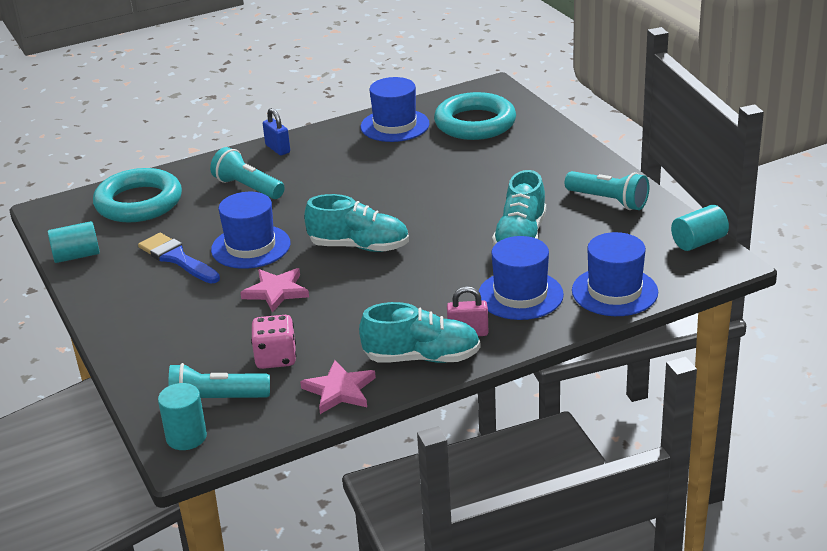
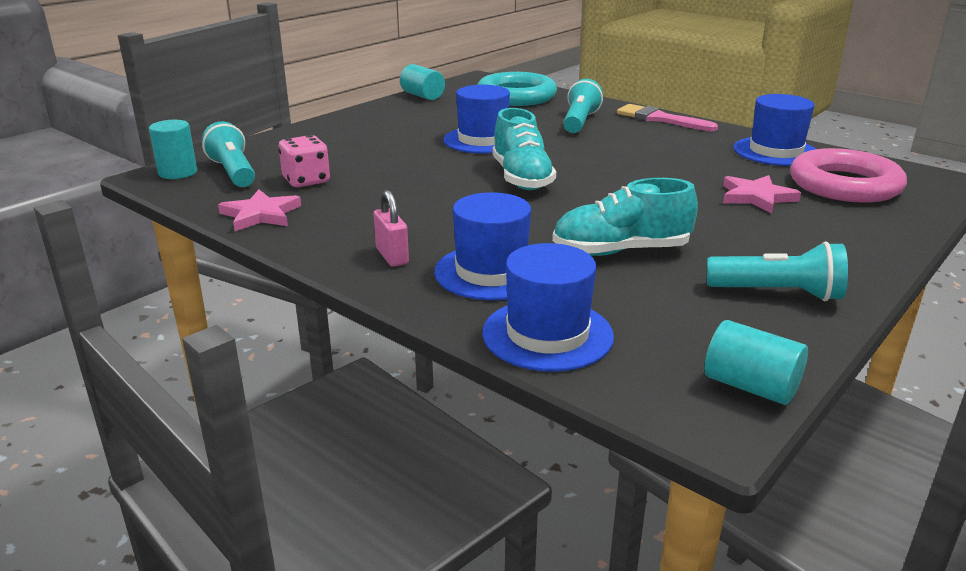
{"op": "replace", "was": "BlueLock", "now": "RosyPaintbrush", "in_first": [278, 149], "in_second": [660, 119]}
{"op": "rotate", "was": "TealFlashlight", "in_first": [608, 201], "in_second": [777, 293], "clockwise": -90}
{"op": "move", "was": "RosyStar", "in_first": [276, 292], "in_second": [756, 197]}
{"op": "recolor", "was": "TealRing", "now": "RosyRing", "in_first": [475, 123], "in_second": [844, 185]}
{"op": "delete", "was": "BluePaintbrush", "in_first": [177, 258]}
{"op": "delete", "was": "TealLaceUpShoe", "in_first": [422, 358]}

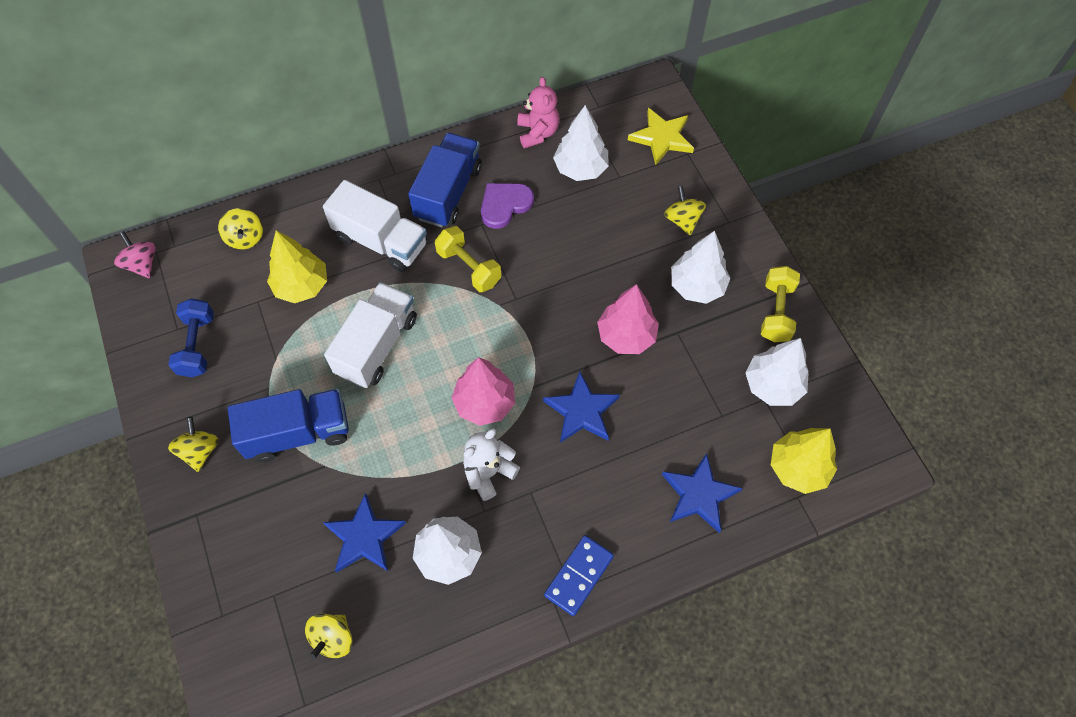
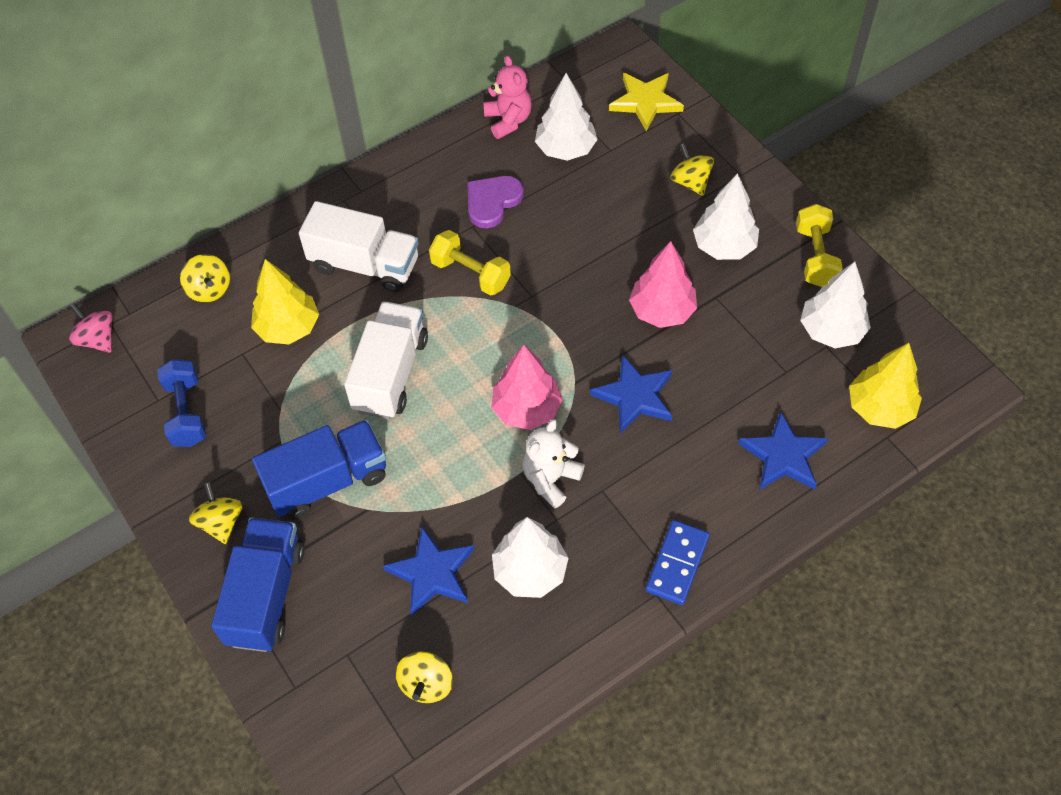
{"op": "move", "was": "BlueTruck", "in_first": [448, 193], "in_second": [266, 595]}

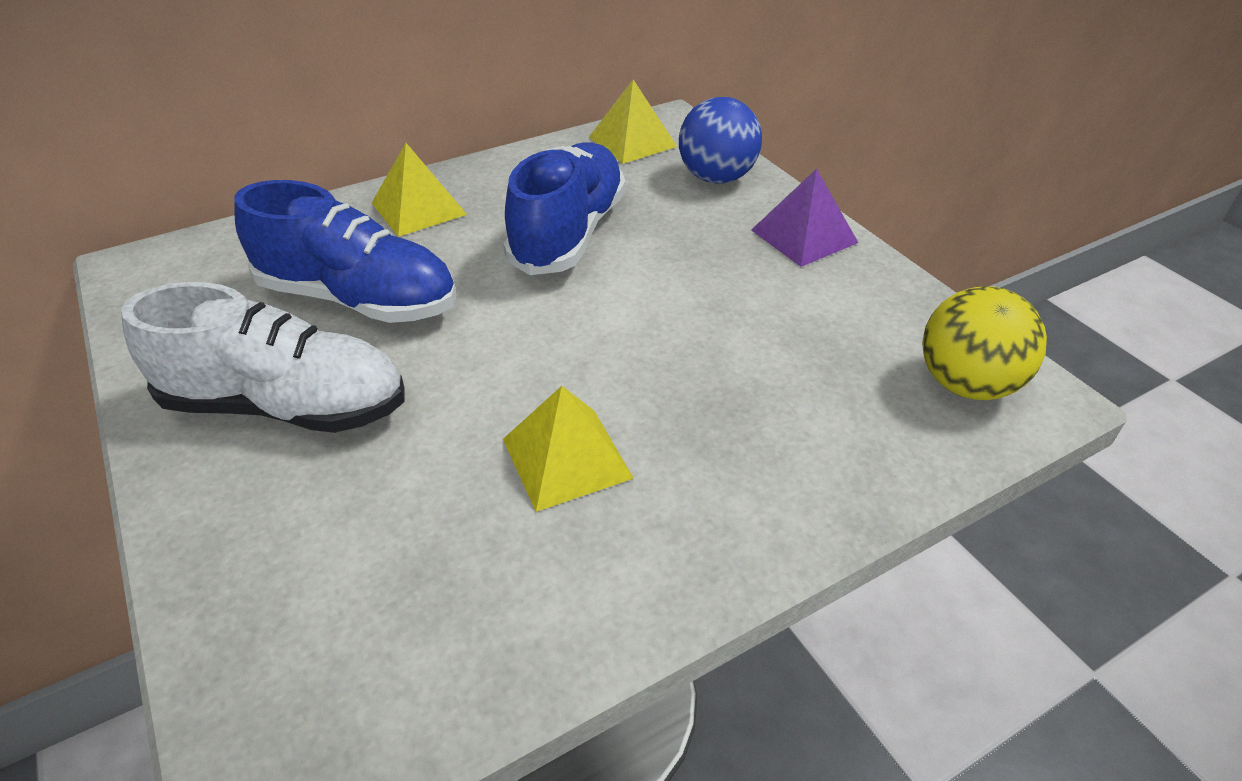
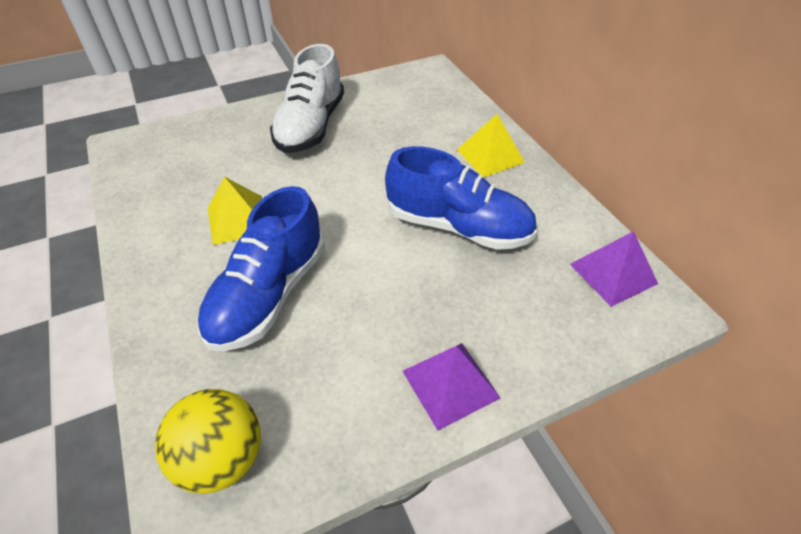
{"op": "move", "was": "BlueLaceUpShoe", "in_first": [359, 299], "in_second": [268, 294]}
{"op": "recolor", "was": "GoldenSolidPyramid", "now": "VioletSolidPyramid", "in_first": [632, 141], "in_second": [613, 273]}
{"op": "delete", "was": "BluePlayBall", "in_first": [716, 178]}

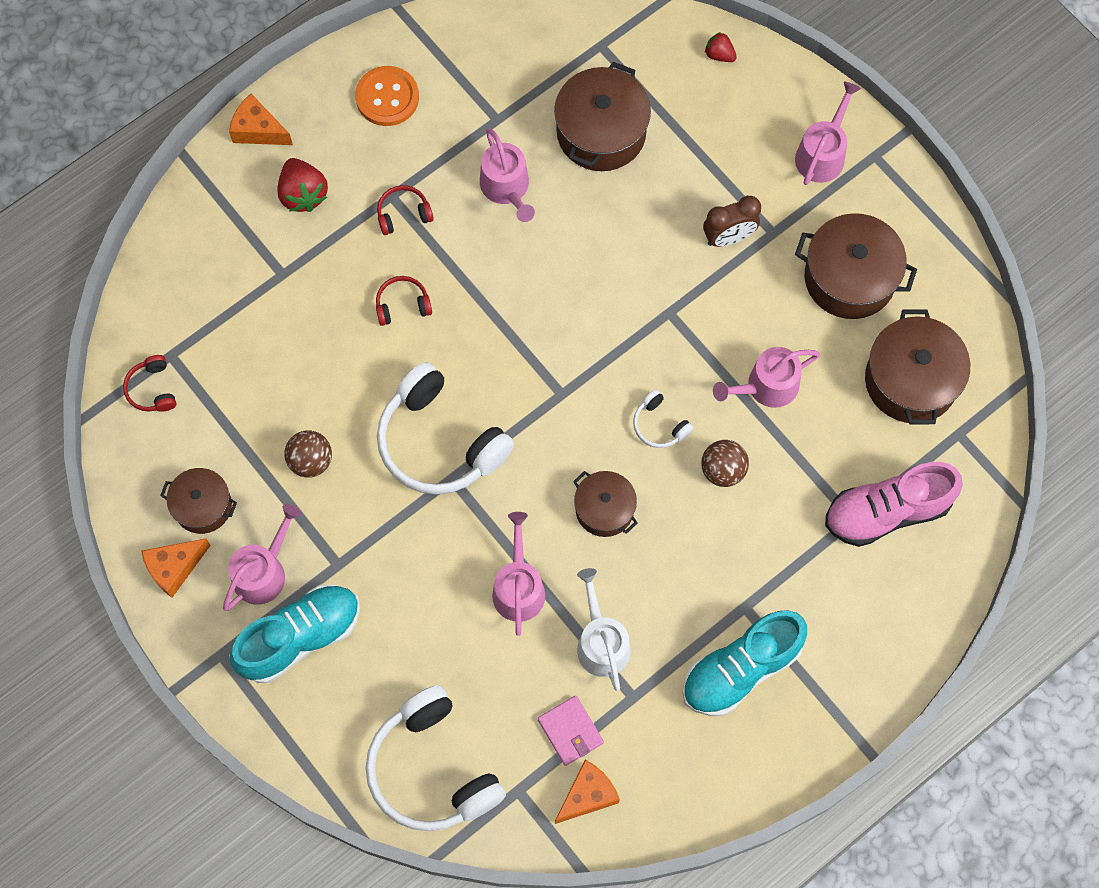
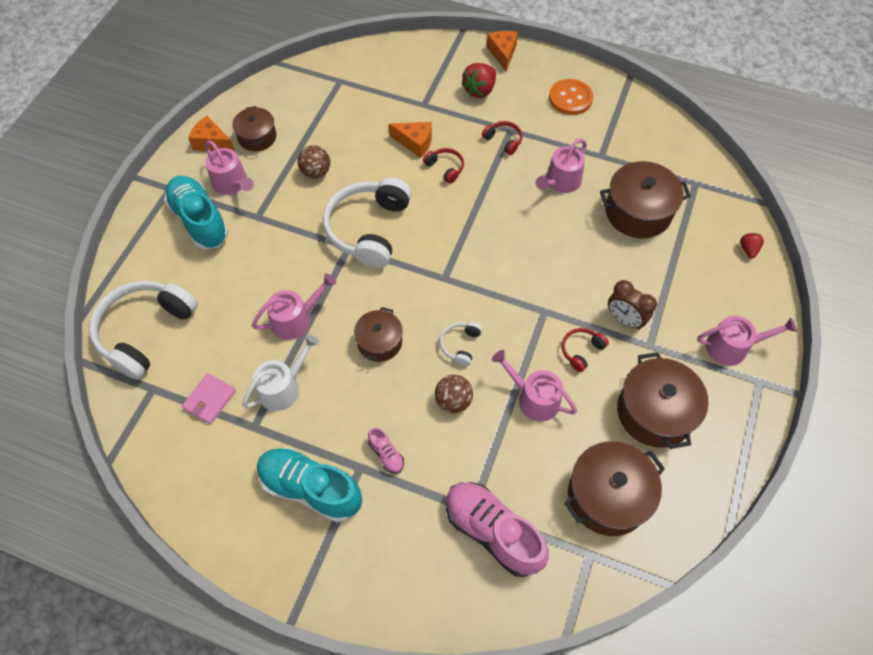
{"op": "rotate", "was": "TealLaceUpShoe", "in_first": [300, 637], "in_second": [200, 221], "clockwise": -150}
{"op": "rotate", "was": "RosyWateringPot", "in_first": [263, 572], "in_second": [232, 183], "clockwise": 45}
{"op": "insert", "now": "RosyLaceUpShoe", "in_second": [386, 454]}
{"op": "move", "was": "OrangeColouredCheeseWedge", "in_first": [587, 795], "in_second": [415, 142]}
{"op": "move", "was": "ScarletOverEarHeadphones", "in_first": [152, 389], "in_second": [581, 351]}

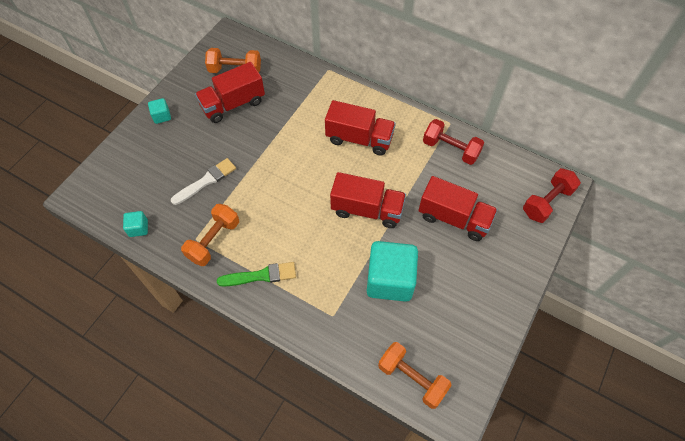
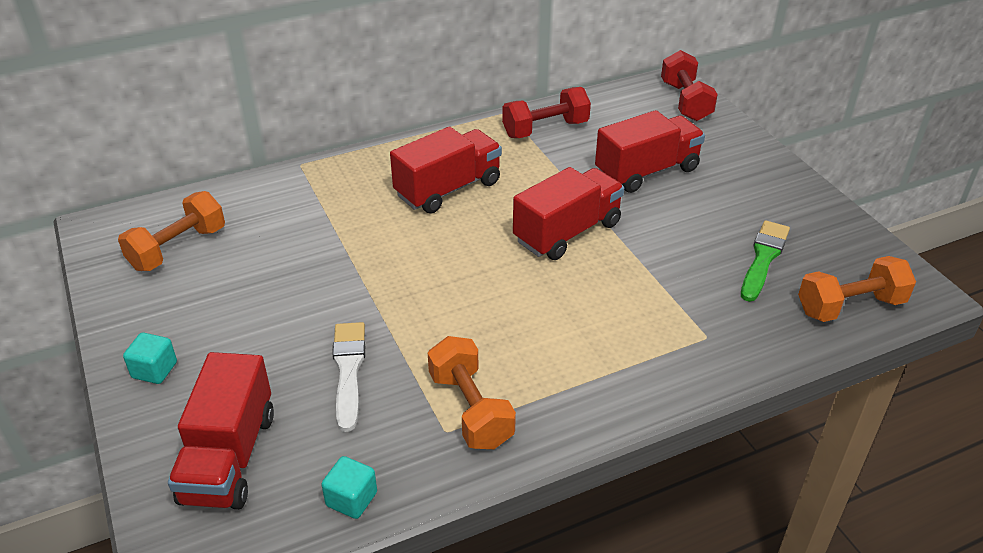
{"op": "move", "was": "ScarletTruck", "in_first": [233, 104], "in_second": [229, 457]}
{"op": "move", "was": "EmeraldPaintbrush", "in_first": [261, 275], "in_second": [763, 258]}
{"op": "delete", "was": "TealCube", "in_first": [390, 280]}

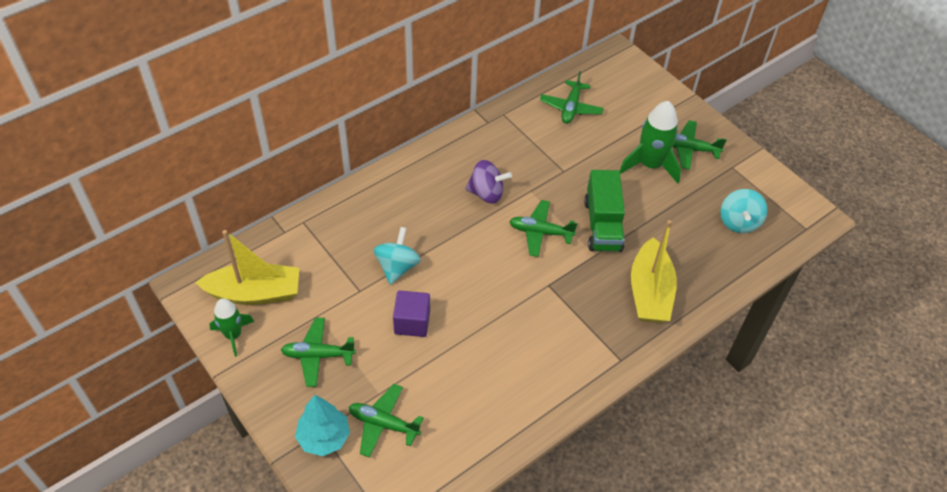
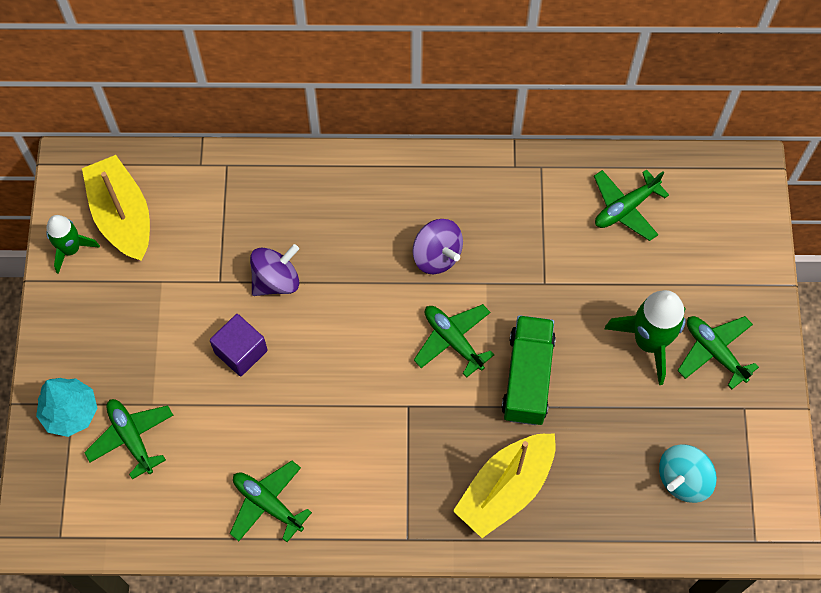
{"op": "rotate", "was": "GoldenToyBoat", "in_first": [254, 293], "in_second": [122, 216], "clockwise": -150}
{"op": "move", "was": "EmeraldPlane", "in_first": [318, 355], "in_second": [268, 504]}
{"op": "recolor", "was": "TealWhirligig", "now": "VioletWhirligig", "in_first": [397, 267], "in_second": [276, 280]}
{"op": "rotate", "was": "EmeraldTruck", "in_first": [602, 225], "in_second": [527, 377], "clockwise": 150}

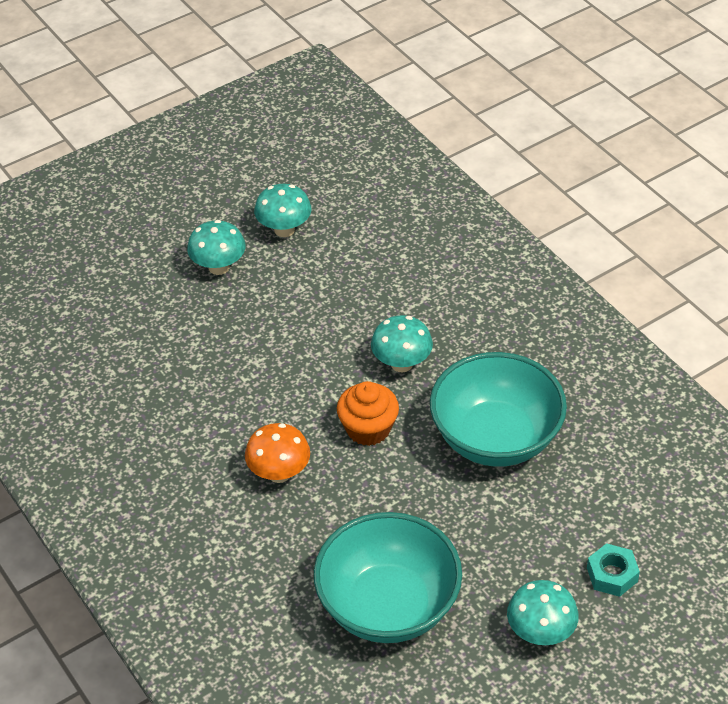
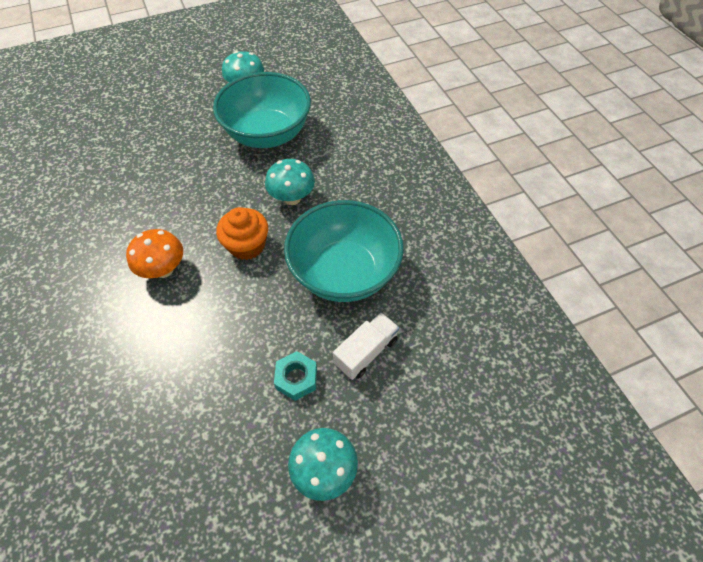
{"op": "move", "was": "TealBowl", "in_first": [388, 606], "in_second": [267, 134]}
{"op": "move", "was": "TealHexagonNut", "in_first": [612, 575], "in_second": [296, 378]}
{"op": "insert", "now": "SnowWhiteTruck", "in_second": [366, 352]}
{"op": "delete", "was": "TealToadstool", "in_first": [219, 267]}

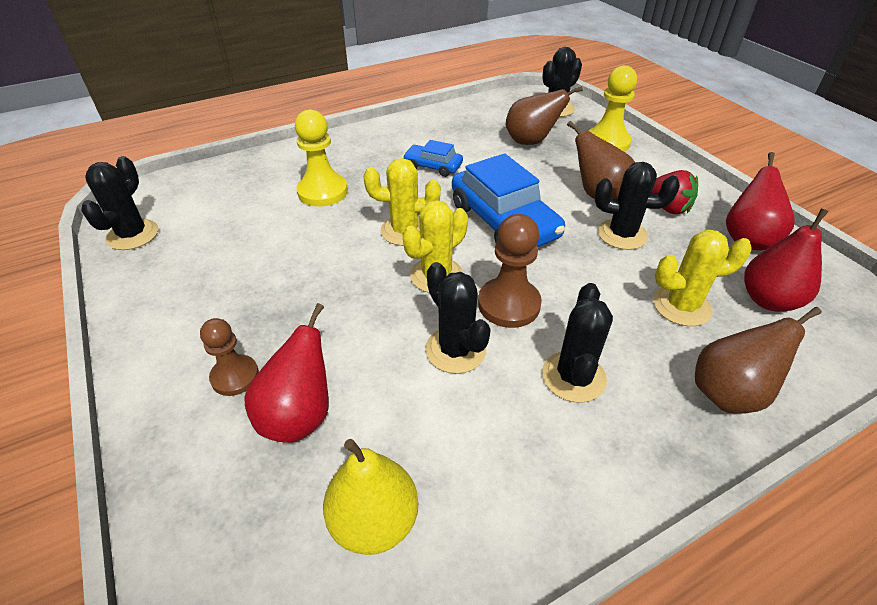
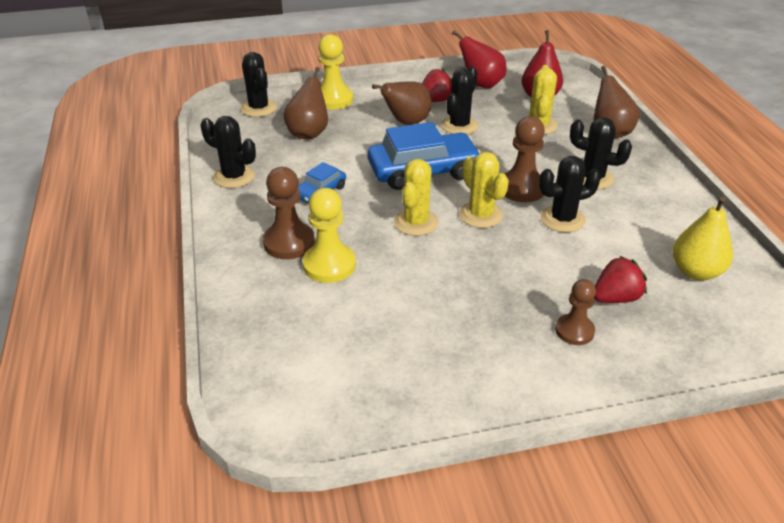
{"op": "move", "was": "JetBlackPricklyPlant", "in_first": [132, 235], "in_second": [234, 177]}
{"op": "insert", "now": "DarkBrownPawn", "in_second": [289, 243]}
{"op": "replace", "was": "ScarletPear", "now": "ScarletStrawberry", "in_first": [299, 415], "in_second": [615, 298]}

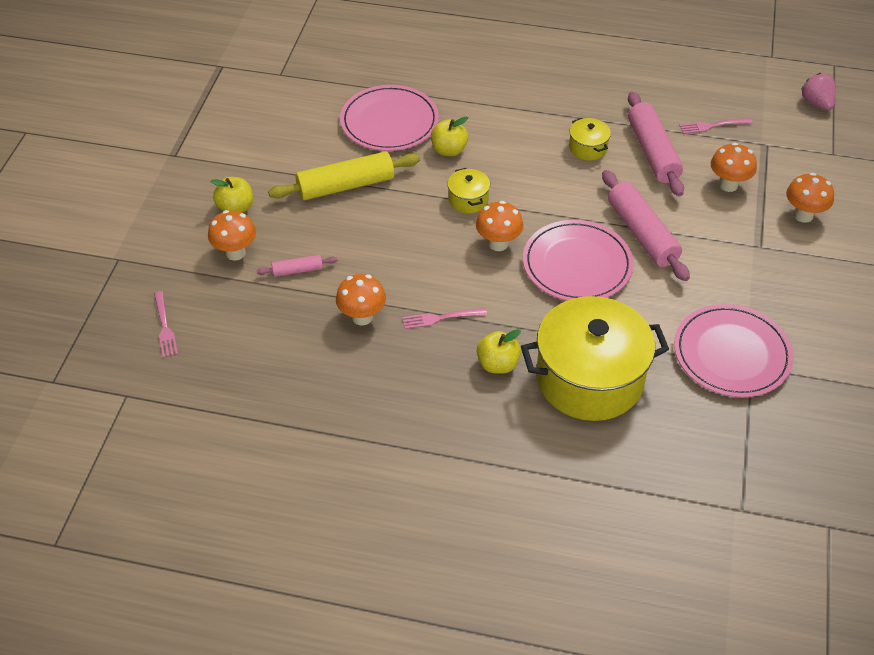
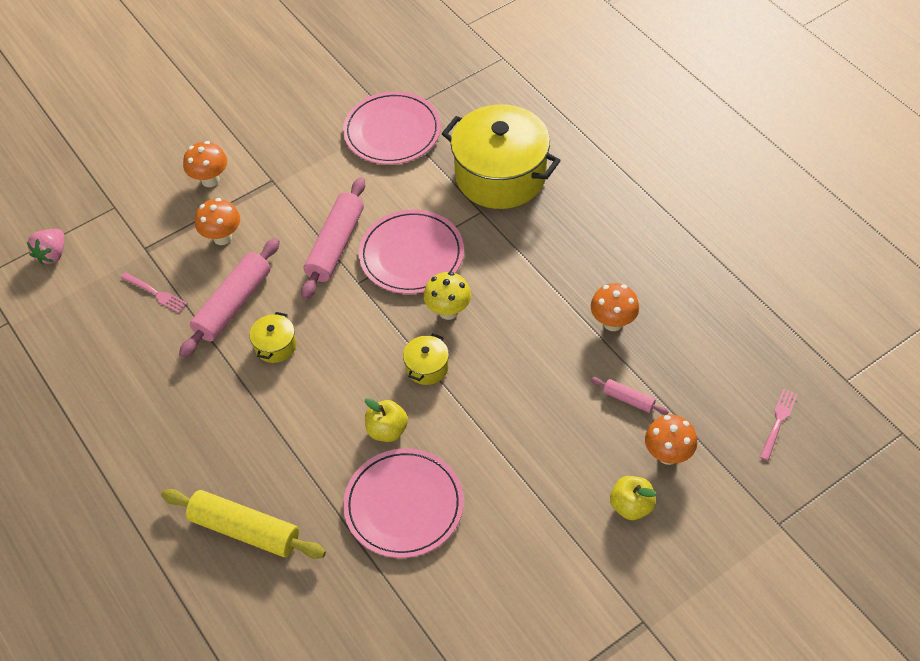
{"op": "move", "was": "GoldenPastryRoller", "in_first": [346, 186], "in_second": [245, 530]}
{"op": "recolor", "was": "OrangeColouredToadstool", "now": "GoldenToadstool", "in_first": [498, 244], "in_second": [448, 311]}
{"op": "delete", "was": "RosyDinnerFork", "in_first": [440, 318]}
{"op": "delete", "was": "GoldenToyApple", "in_first": [498, 364]}

